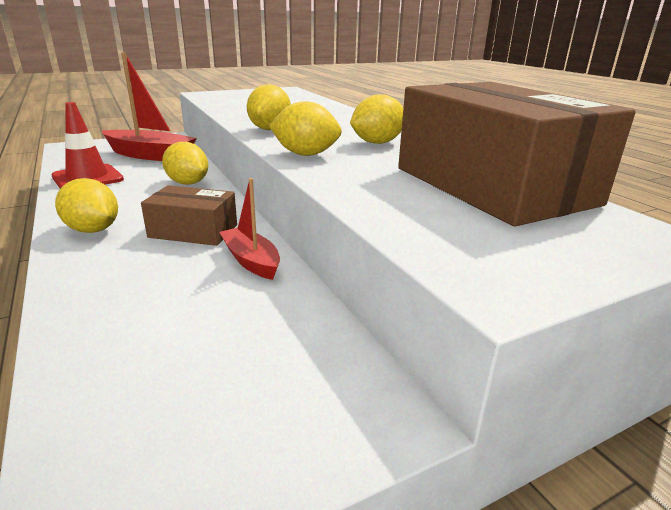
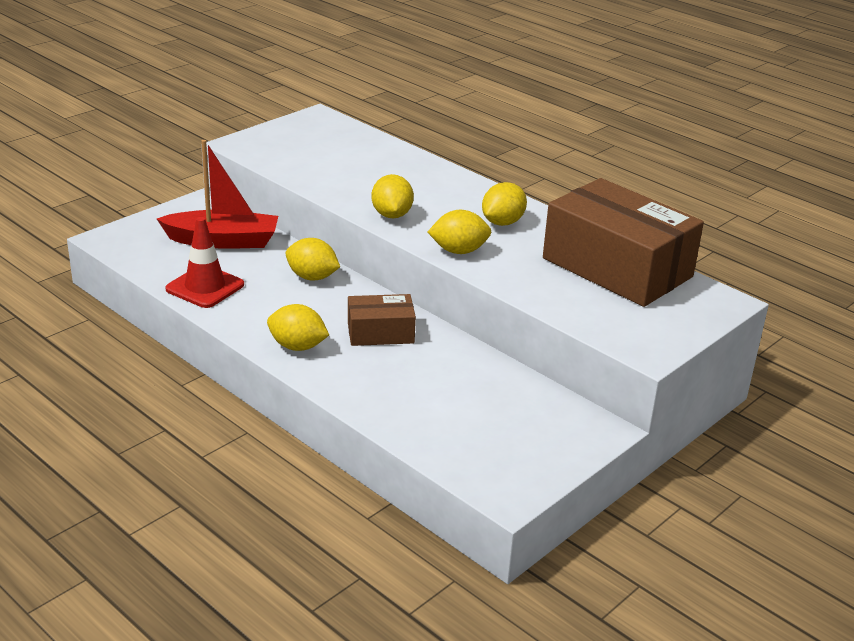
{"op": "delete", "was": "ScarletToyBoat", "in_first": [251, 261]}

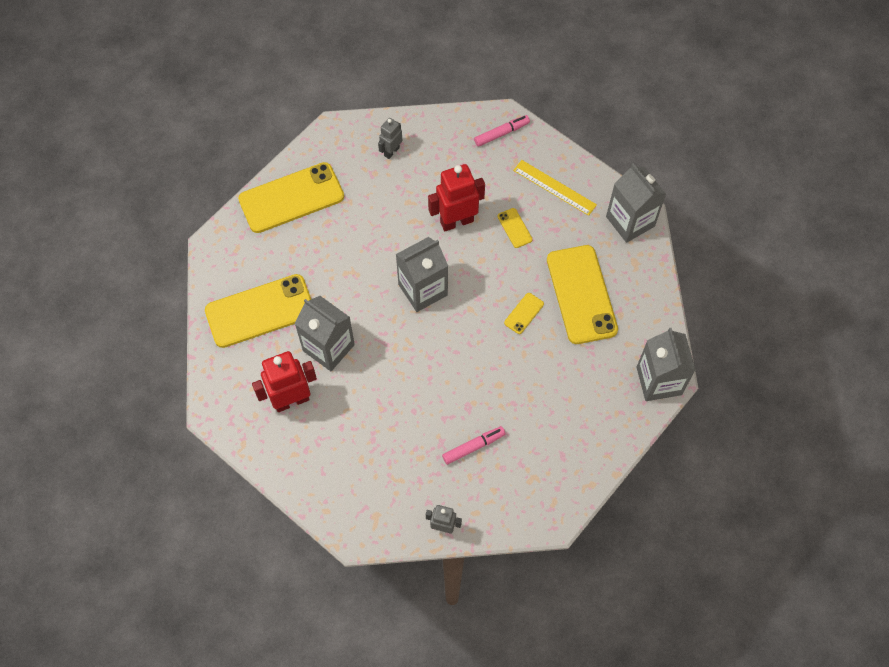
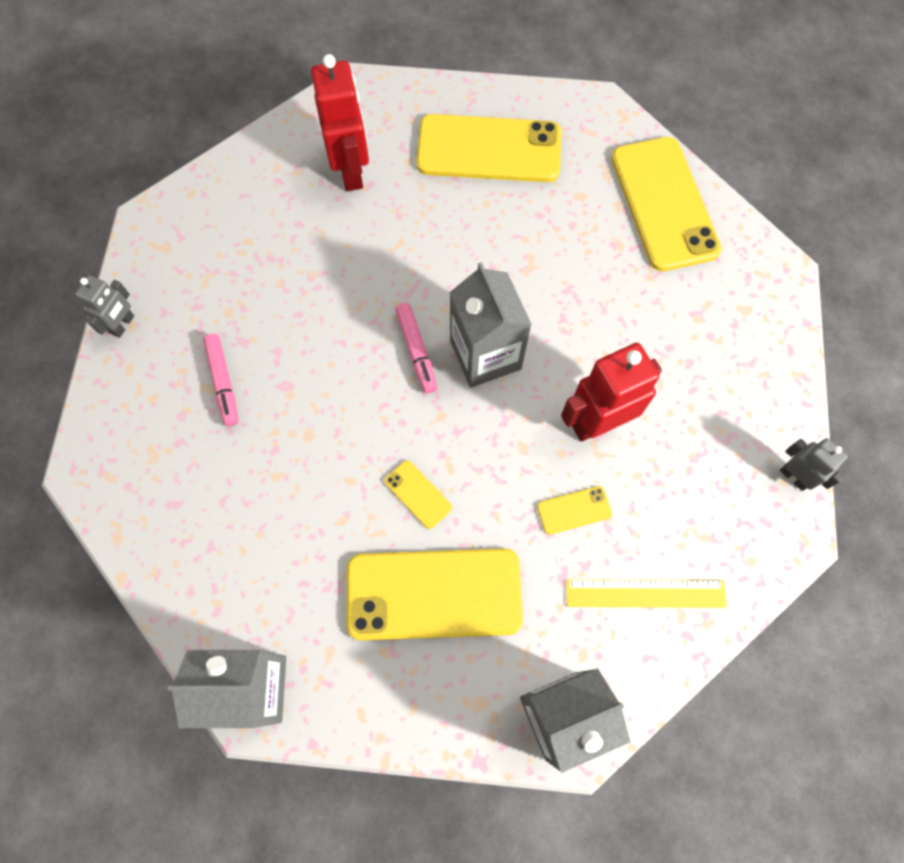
{"op": "move", "was": "RosyMarkerPen", "in_first": [501, 133], "in_second": [416, 351]}
{"op": "rotate", "was": "GoldenMobilePhone", "in_first": [260, 311], "in_second": [489, 149], "clockwise": -75}
{"op": "rotate", "was": "ScarletRobot", "in_first": [456, 221], "in_second": [597, 422], "clockwise": -105}
{"op": "rotate", "was": "GoldenMeasuringStick", "in_first": [554, 187], "in_second": [645, 593], "clockwise": 45}
{"op": "move", "was": "GrayRobot", "in_first": [391, 151], "in_second": [794, 477]}
{"op": "delete", "was": "GrayMilkCarton", "in_first": [328, 347]}

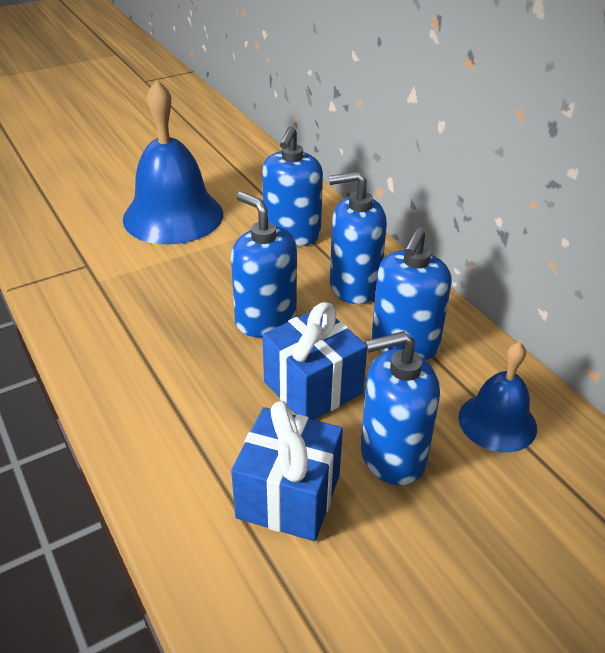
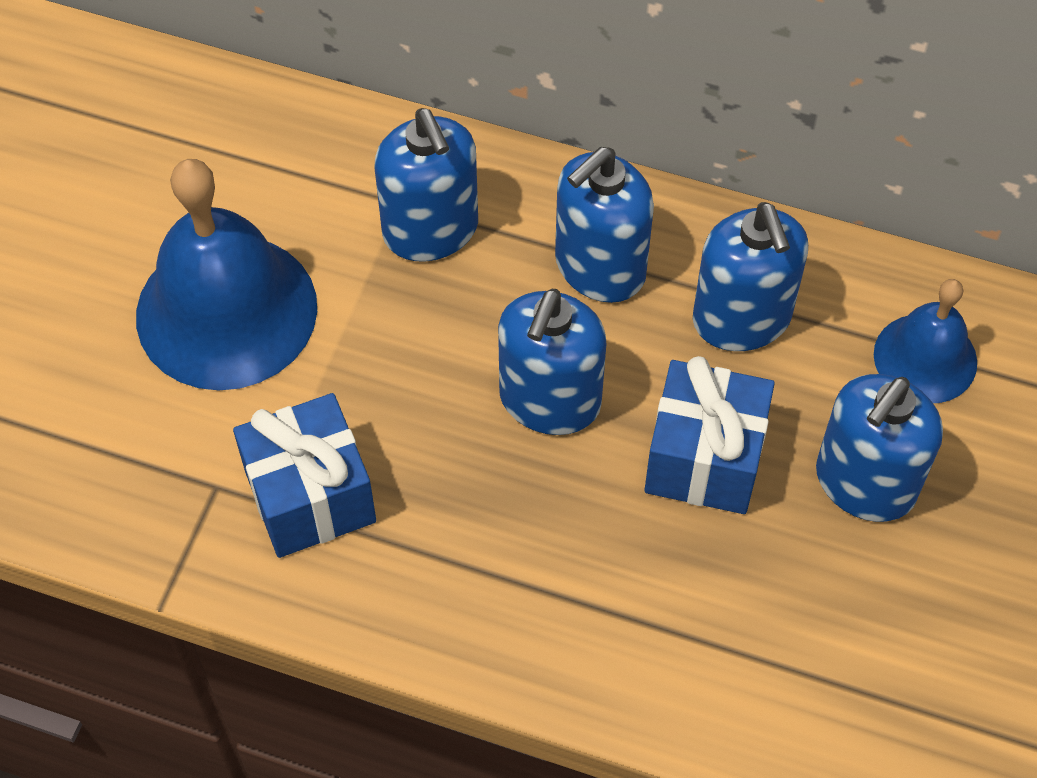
{"op": "move", "was": "BluePresent", "in_first": [288, 496], "in_second": [310, 496]}
{"op": "rotate", "was": "BluePumpBottle", "in_first": [265, 319], "in_second": [549, 400], "clockwise": -75}

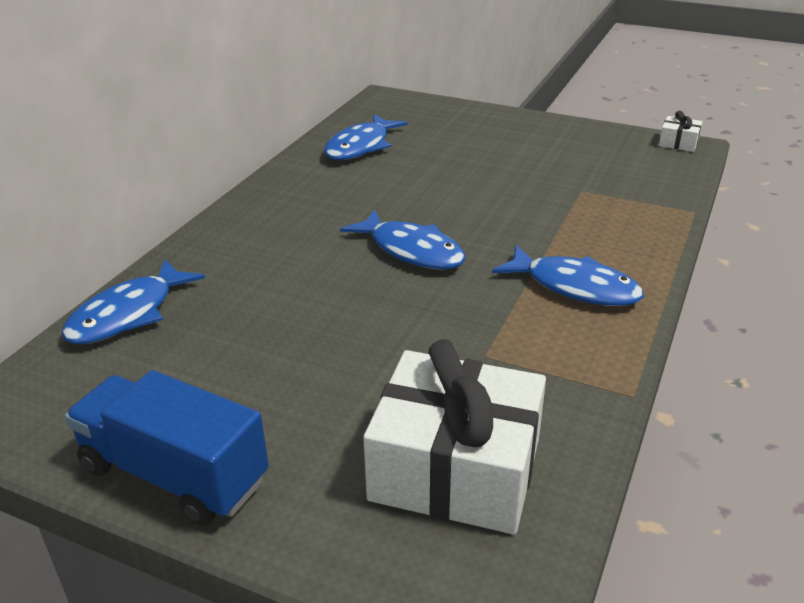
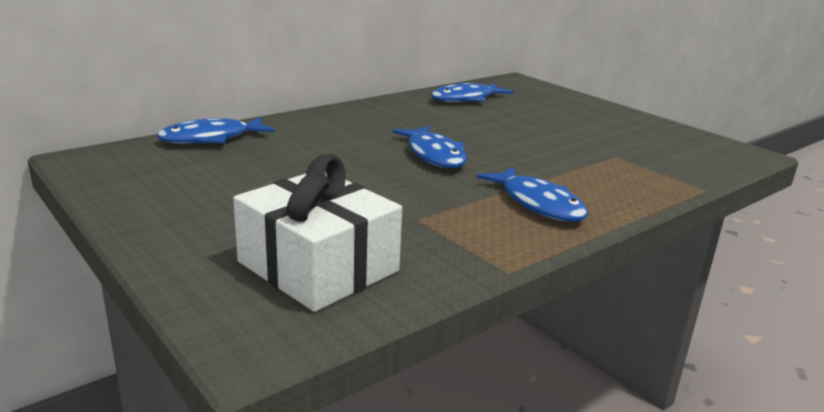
{"op": "delete", "was": "BlueTruck", "in_first": [174, 474]}
{"op": "delete", "was": "SnowWhitePresent", "in_first": [678, 143]}

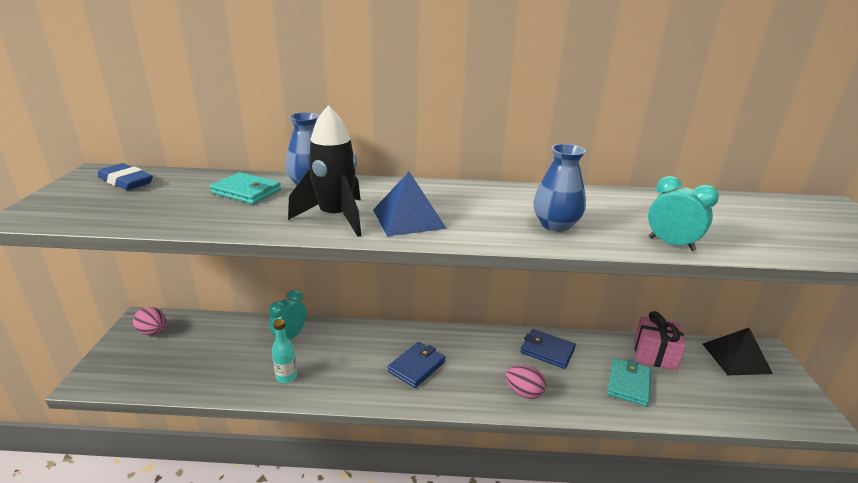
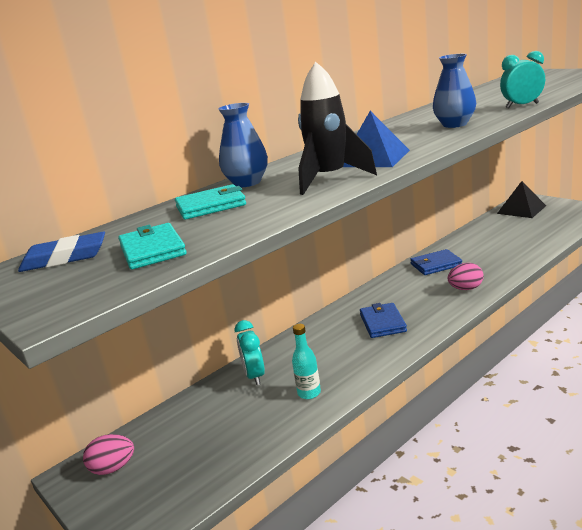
{"op": "move", "was": "TealBillfold", "in_first": [628, 384], "in_second": [152, 250]}
{"op": "delete", "was": "RosyPresent", "in_first": [654, 354]}

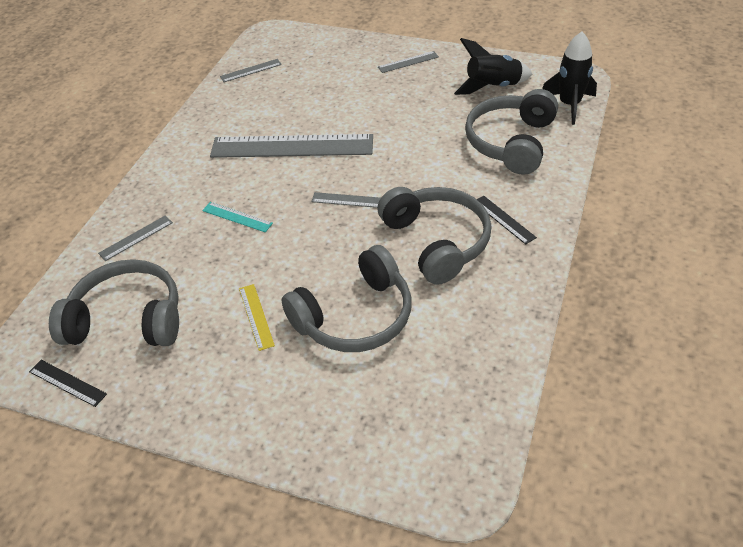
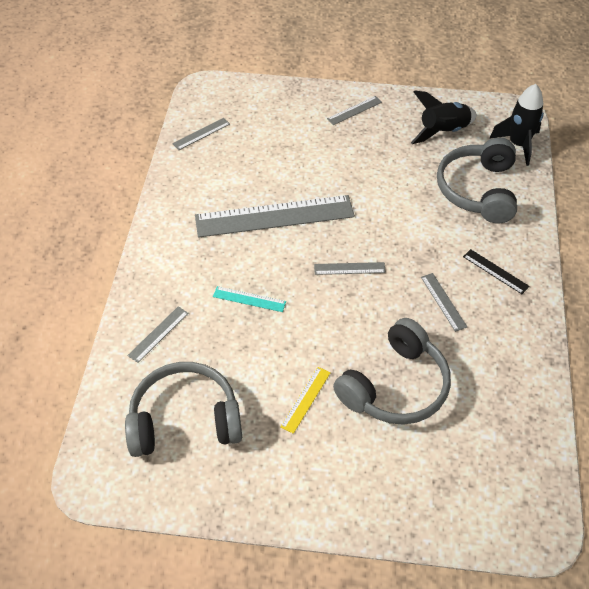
{"op": "rotate", "was": "GoldenMeasuringStick", "in_first": [256, 316], "in_second": [306, 399], "clockwise": 60}
{"op": "replace", "was": "GrayOverEarHeadphones", "now": "GrayMeasuringStick", "in_first": [436, 242], "in_second": [443, 301]}
{"op": "delete", "was": "JetBlackMeasuringStick", "in_first": [67, 383]}

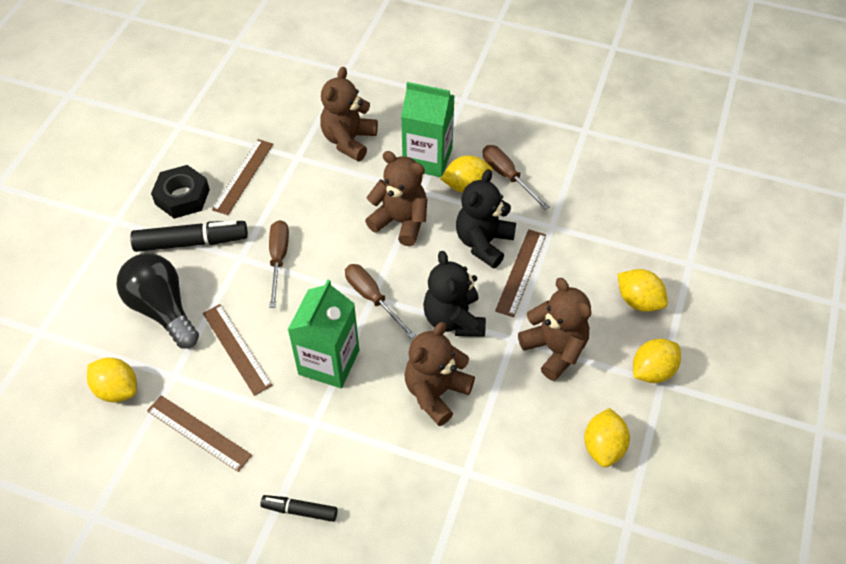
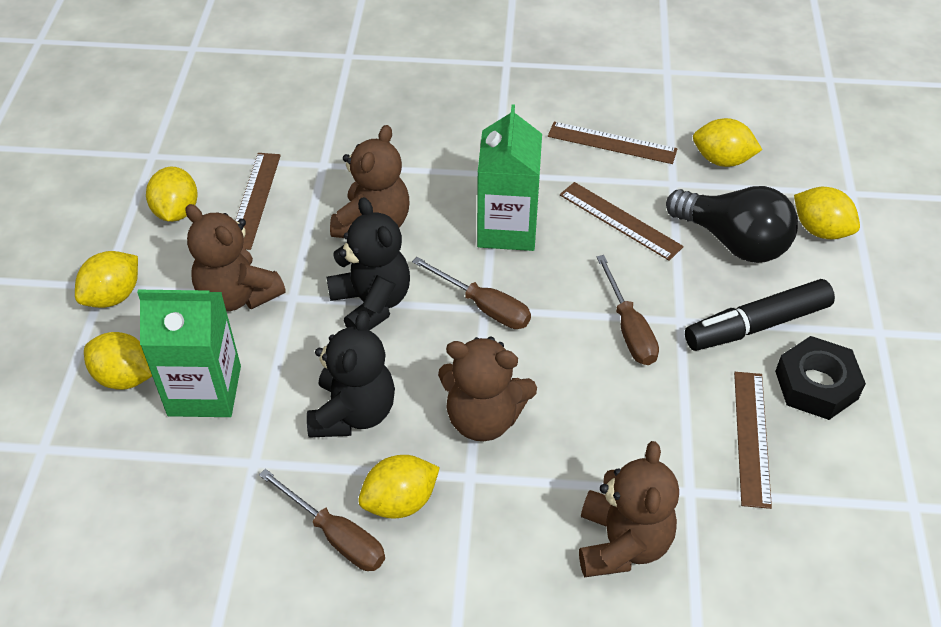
{"op": "move", "was": "EmeraldMilkCarton", "in_first": [427, 158], "in_second": [204, 390]}
{"op": "move", "was": "DarkBrownMeasuringStick", "in_first": [521, 272], "in_second": [254, 200]}
{"op": "insert", "now": "GoldenLemon", "in_second": [820, 230]}
{"op": "delete", "was": "JetBlackMarkerPen", "in_first": [300, 510]}

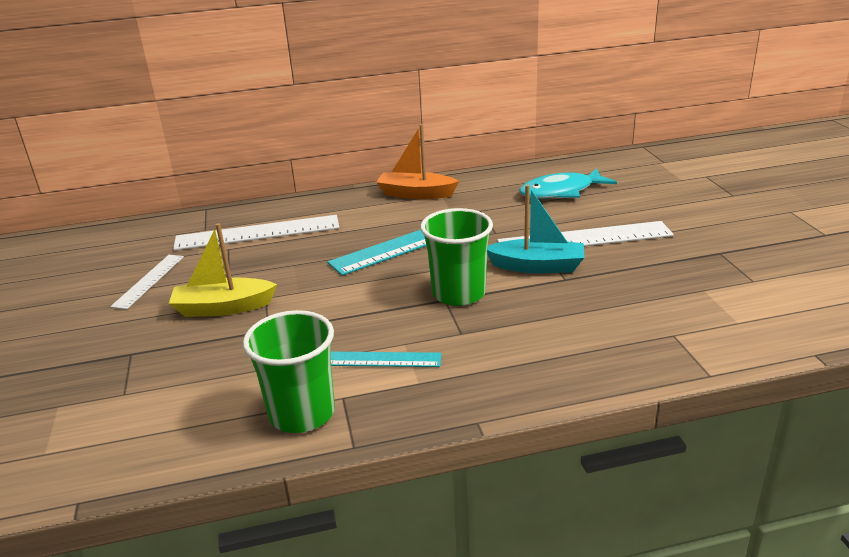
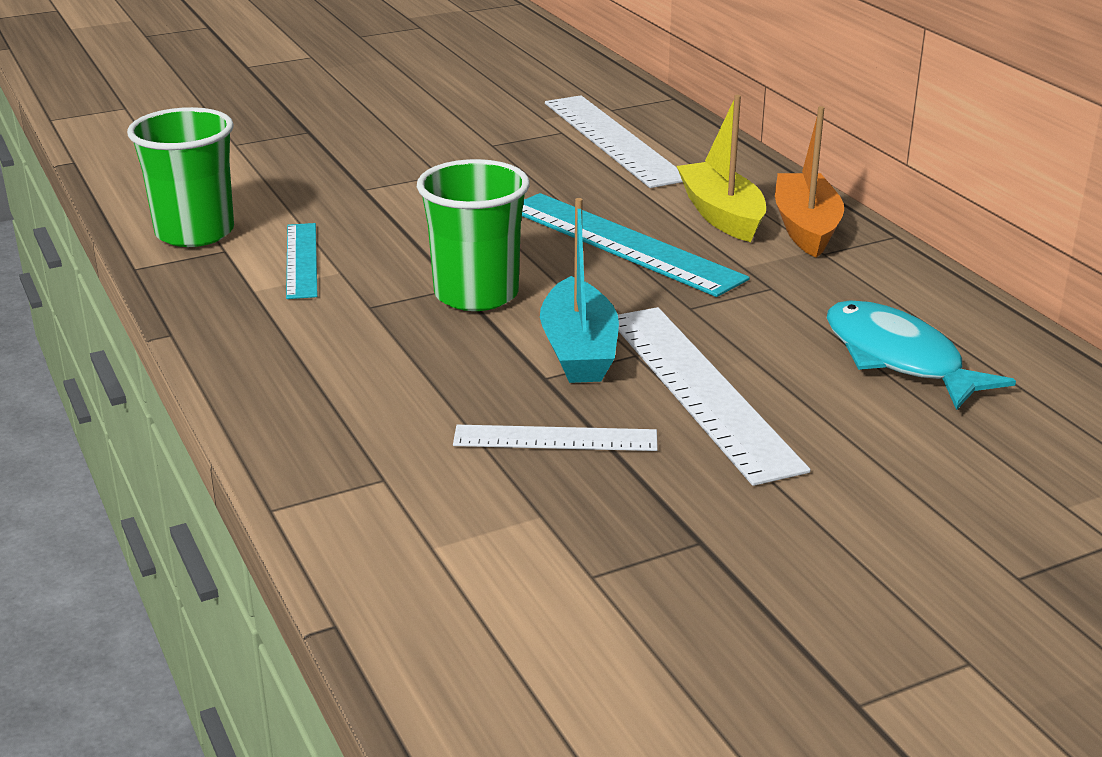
{"op": "move", "was": "SnowWhiteMeasuringStick", "in_first": [149, 281], "in_second": [555, 438]}
{"op": "move", "was": "GoldenToyBoat", "in_first": [223, 308], "in_second": [721, 215]}

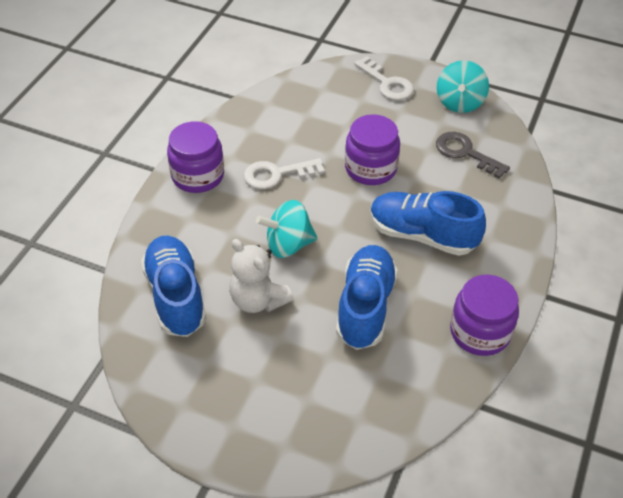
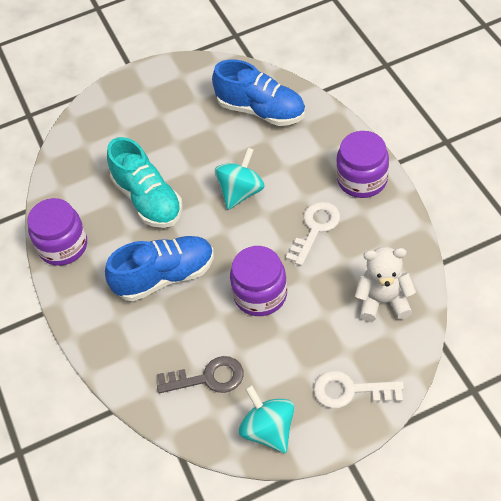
{"op": "recolor", "was": "BlueLaceUpShoe", "now": "TealLaceUpShoe", "in_first": [365, 307], "in_second": [148, 199]}
{"op": "move", "was": "SnowWhiteStuffedBear", "in_first": [258, 300], "in_second": [383, 301]}

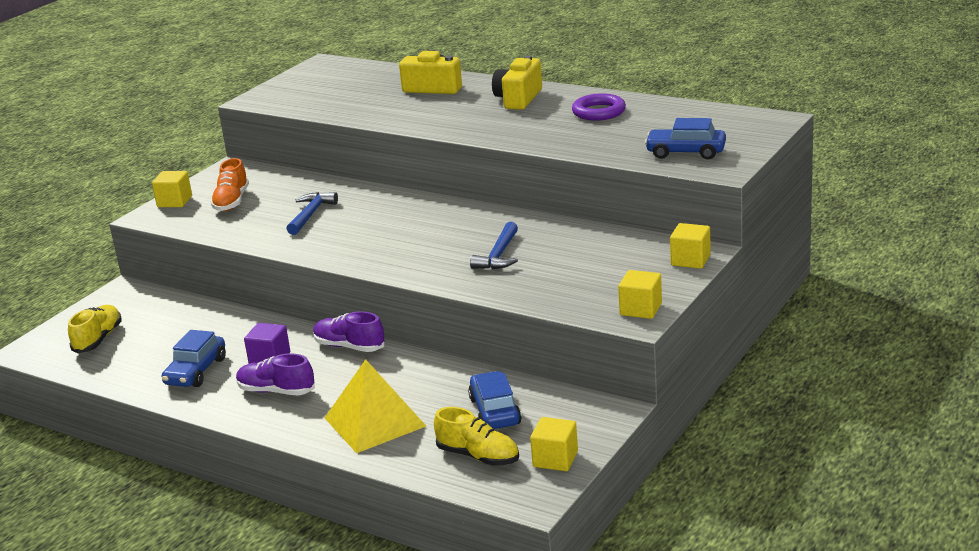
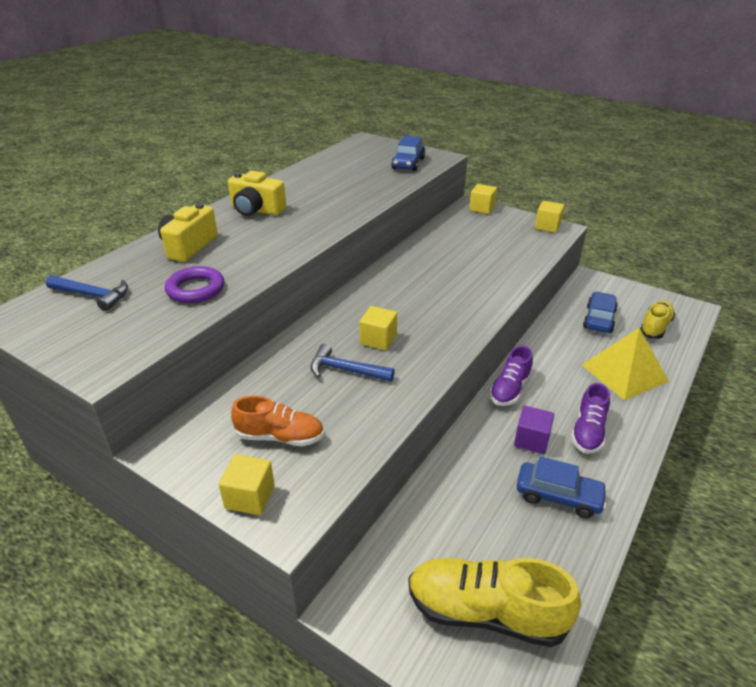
{"op": "move", "was": "BlueCarpenter'sHammer", "in_first": [499, 255], "in_second": [93, 295]}
{"op": "move", "was": "VioletRing", "in_first": [599, 112], "in_second": [196, 289]}
{"op": "move", "was": "GoldenCube", "in_first": [555, 459], "in_second": [378, 339]}
{"op": "resize", "was": "GoldenLaceUpShoe", "in_first": [98, 339], "in_second": [485, 612], "ratio": 1.57}
{"op": "rotate", "was": "BlueToyCar", "in_first": [495, 411], "in_second": [599, 319], "clockwise": 120}

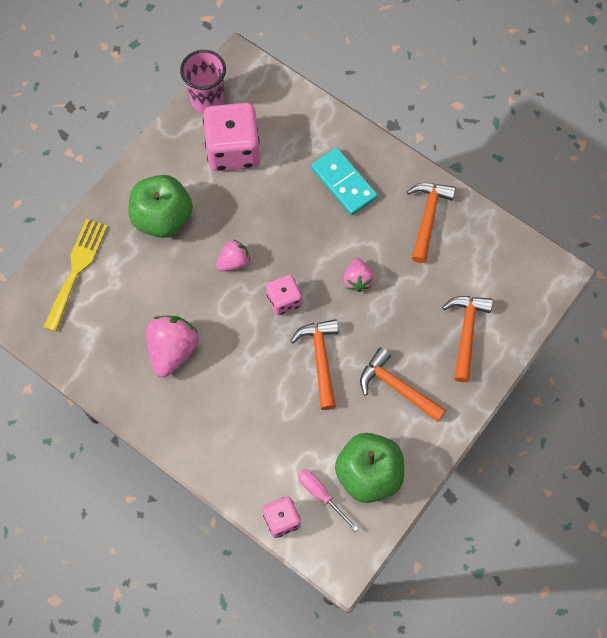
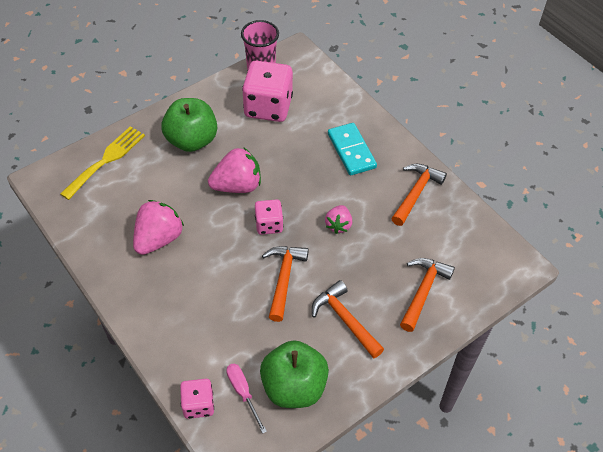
{"op": "resize", "was": "RosyStrawberry", "in_first": [234, 262], "in_second": [237, 185], "ratio": 1.7}

